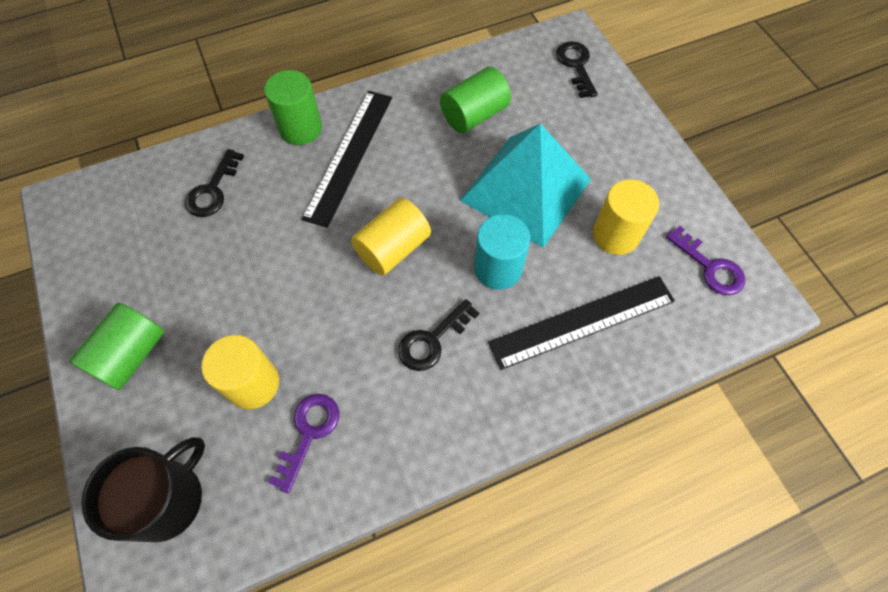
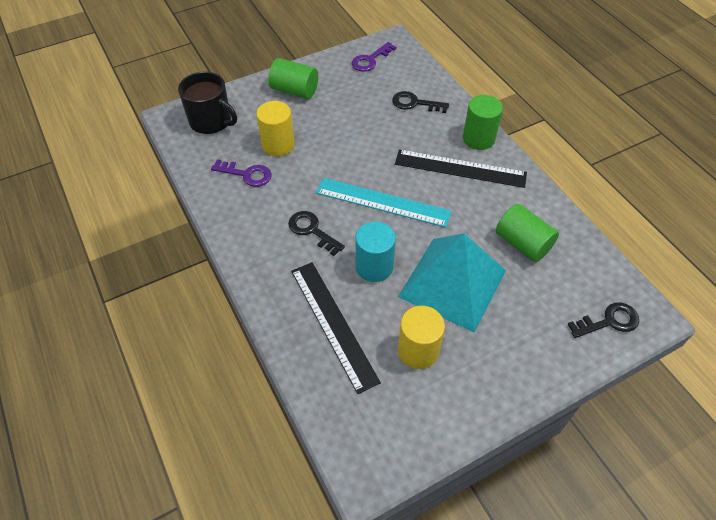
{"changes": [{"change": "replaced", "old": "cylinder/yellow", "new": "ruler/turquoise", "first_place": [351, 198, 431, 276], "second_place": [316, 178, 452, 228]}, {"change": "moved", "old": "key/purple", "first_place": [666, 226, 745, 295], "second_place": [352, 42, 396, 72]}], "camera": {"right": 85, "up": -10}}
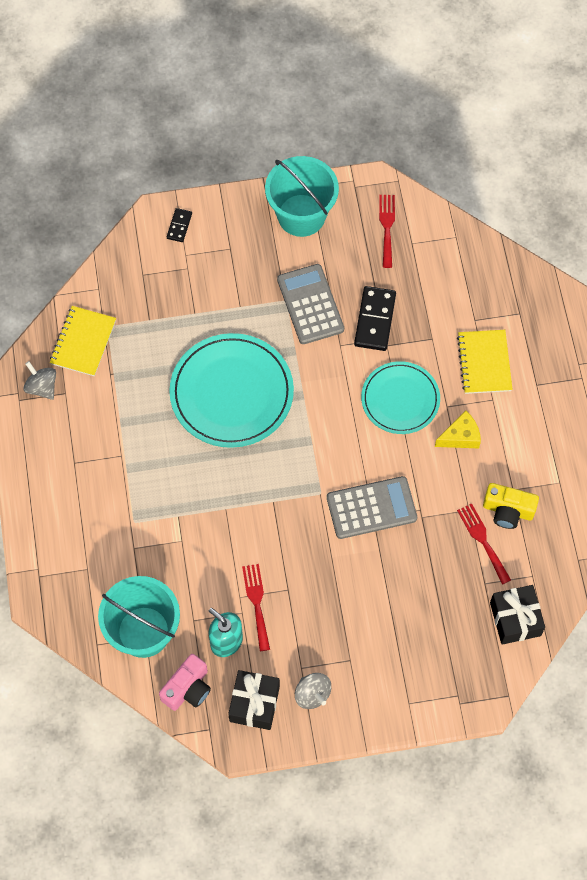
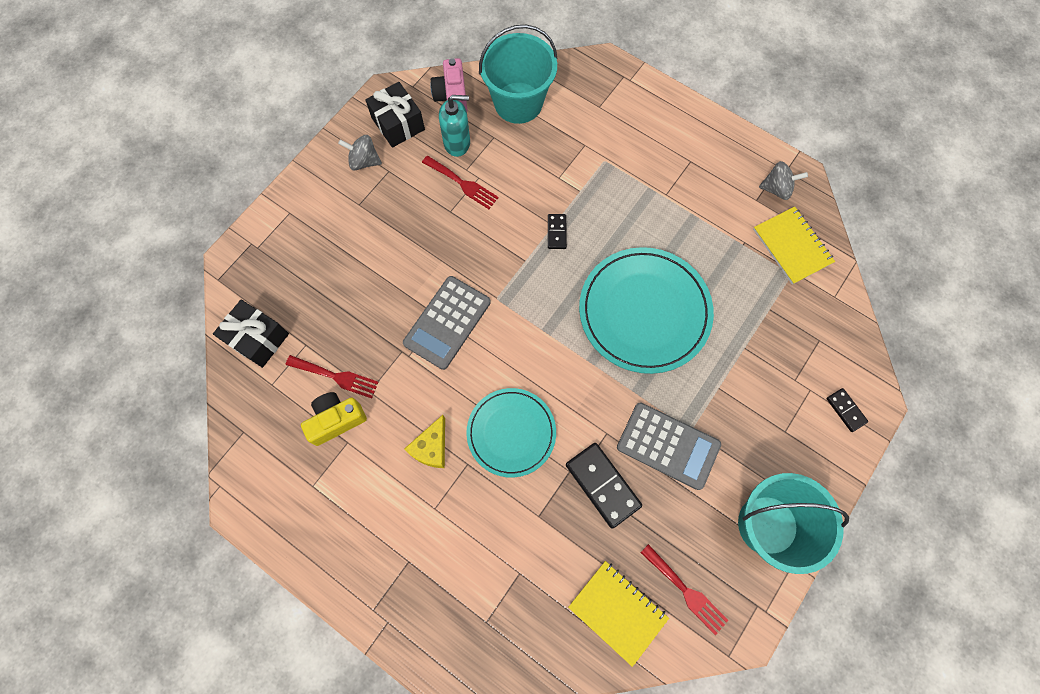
{"changes": [{"change": "moved", "old": "notebook/yellow", "first_place": [457, 330, 513, 394], "second_place": [568, 561, 669, 667]}, {"change": "added", "new": "domino/black", "second_place": [548, 214, 567, 249]}], "camera": {"right": 135, "up": 5}}
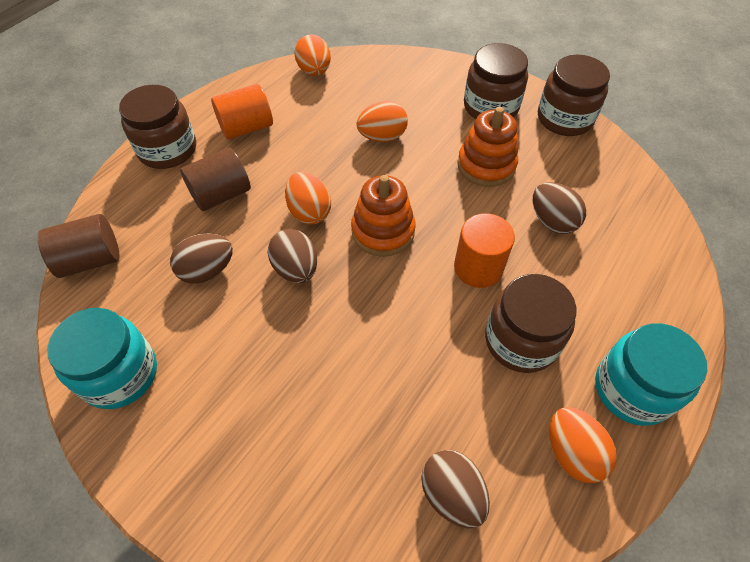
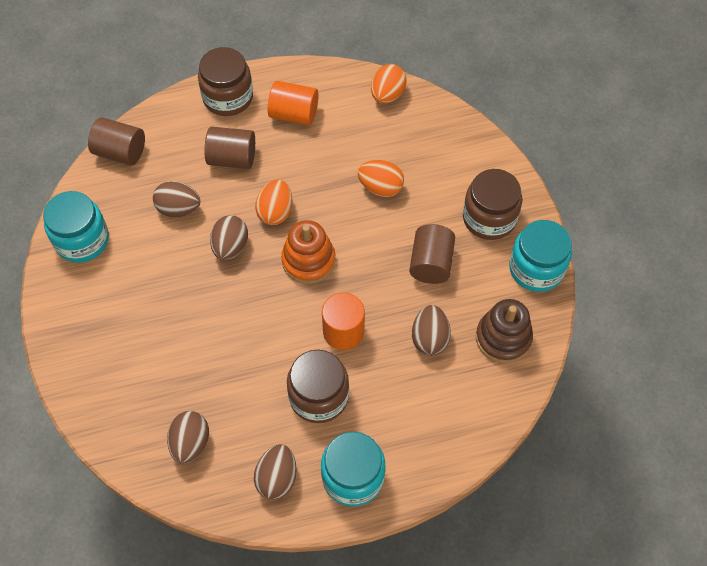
{"changes": [{"change": "recoloured", "old": "jar/brown", "new": "jar/turquoise", "first_place": [538, 55, 610, 136], "second_place": [509, 220, 572, 292]}, {"change": "replaced", "old": "stacking toy/orange", "new": "cylinder/brown", "first_place": [457, 107, 518, 187], "second_place": [409, 224, 455, 284]}, {"change": "recoloured", "old": "egg/orange", "new": "egg/brown", "first_place": [549, 407, 617, 483], "second_place": [254, 444, 297, 500]}, {"change": "added", "new": "stacking toy/brown", "second_place": [476, 299, 533, 363]}], "camera": {"right": 40, "up": 5}}
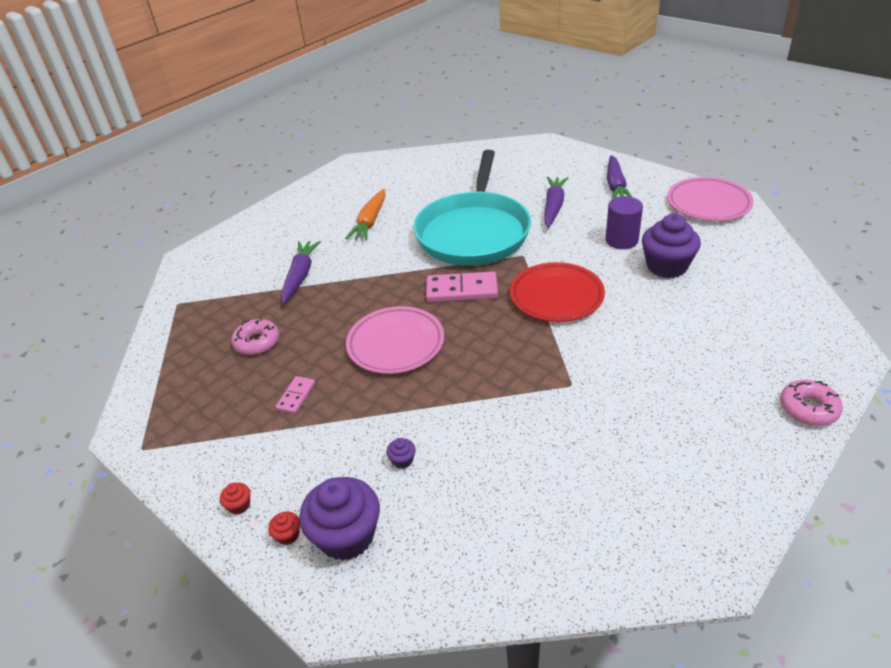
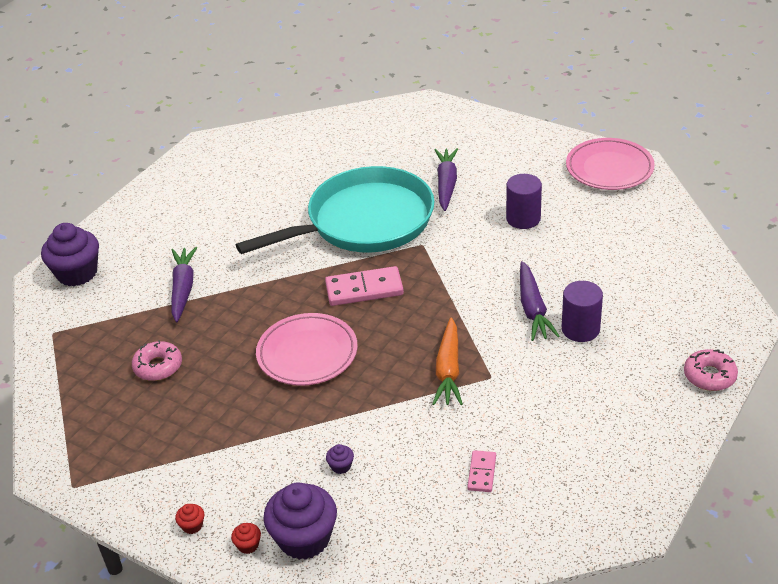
{"changes": [{"change": "turned", "old": "pan/turquoise", "first_place": [414, 150, 531, 266], "second_place": [236, 166, 435, 254], "degrees": -120}, {"change": "moved", "old": "carrot/purple", "first_place": [607, 155, 632, 199], "second_place": [520, 261, 560, 341]}, {"change": "moved", "old": "carrot/orange", "first_place": [345, 189, 386, 241], "second_place": [432, 317, 463, 405]}, {"change": "moved", "old": "cupcake/purple", "first_place": [642, 214, 701, 278], "second_place": [41, 223, 99, 286]}, {"change": "removed", "old": "plate/red", "first_place": [510, 262, 605, 322]}, {"change": "moved", "old": "domino/pink", "first_place": [275, 376, 315, 414], "second_place": [467, 450, 496, 492]}, {"change": "added", "new": "cylinder/purple", "second_place": [562, 281, 603, 342]}], "camera": {"right": -10, "up": 0}}
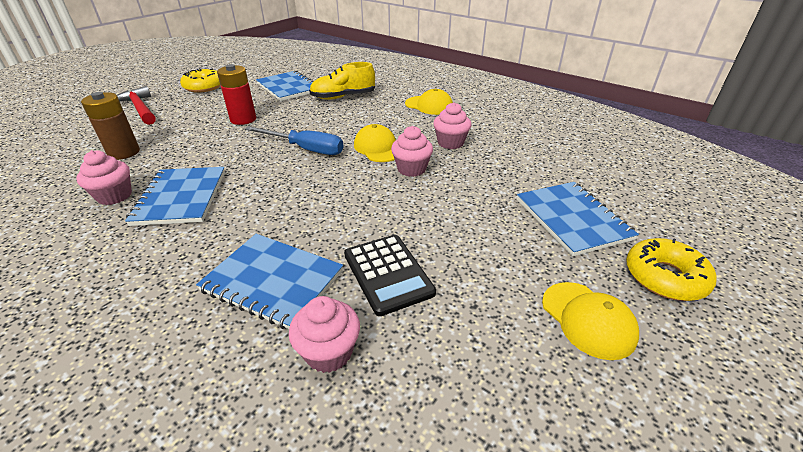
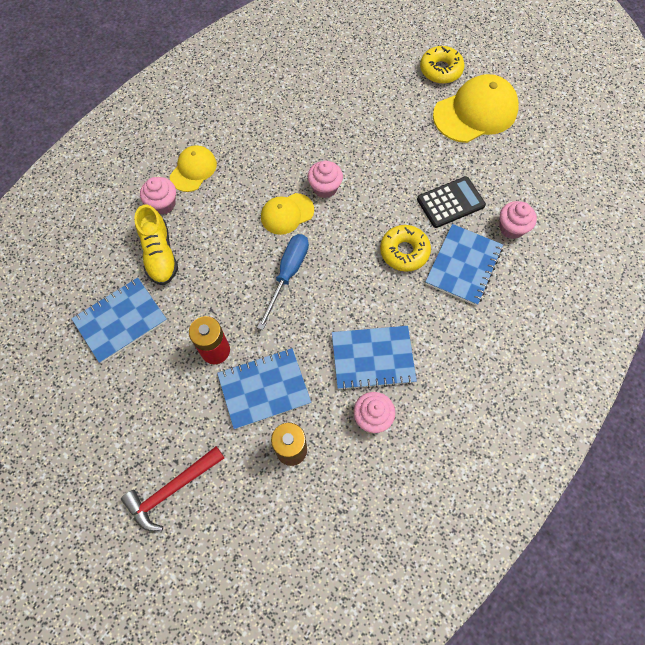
{"changes": [{"change": "moved", "old": "donut/yellow", "first_place": [180, 68, 221, 93], "second_place": [380, 225, 431, 272]}, {"change": "moved", "old": "cupcake/pink", "first_place": [433, 102, 471, 149], "second_place": [140, 177, 176, 215]}, {"change": "moved", "old": "notebook/blue", "first_place": [517, 182, 639, 257], "second_place": [217, 348, 311, 429]}, {"change": "resized", "old": "cap/yellow", "first_place": [542, 282, 639, 360], "second_place": [433, 74, 519, 143], "factor": 1.73}], "camera": {"right": -90, "up": 30}}
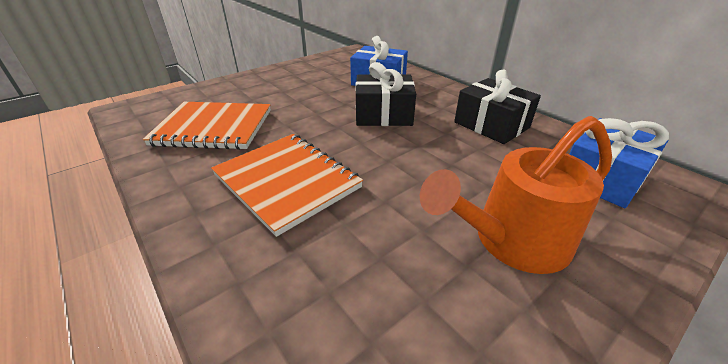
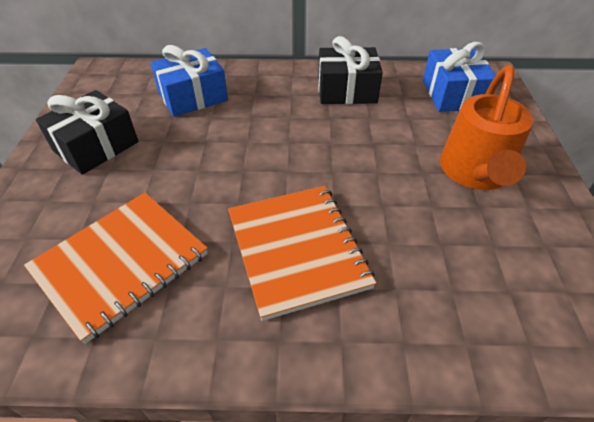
{"changes": [{"change": "moved", "old": "gift/black", "first_place": [356, 62, 416, 126], "second_place": [36, 90, 138, 175]}, {"change": "turned", "old": "notebook/orange", "first_place": [211, 134, 363, 237], "second_place": [228, 186, 376, 321], "degrees": 75}], "camera": {"right": -50, "up": 10}}
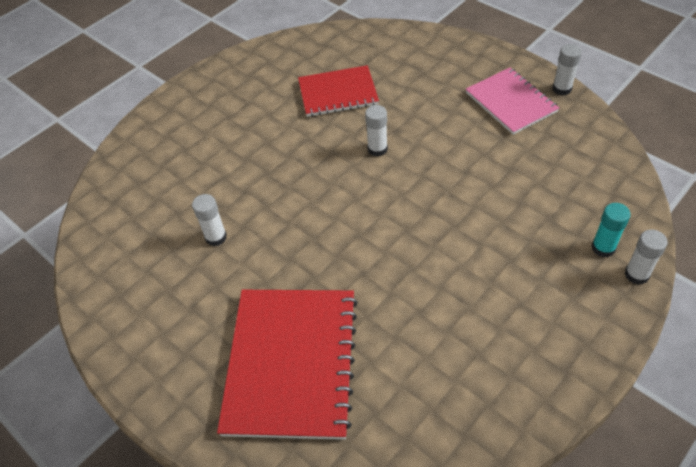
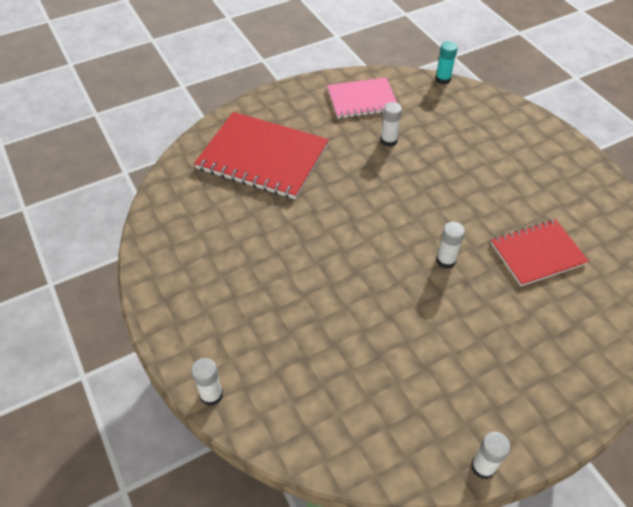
{"changes": [{"change": "turned", "old": "notebook/red", "first_place": [298, 65, 379, 117], "second_place": [491, 219, 589, 286], "degrees": 60}, {"change": "moved", "old": "notebook/pink", "first_place": [466, 68, 559, 135], "second_place": [327, 78, 397, 119]}, {"change": "moved", "old": "glue stick/turquoise", "first_place": [591, 203, 630, 257], "second_place": [435, 41, 458, 84]}], "camera": {"right": 105, "up": 0}}
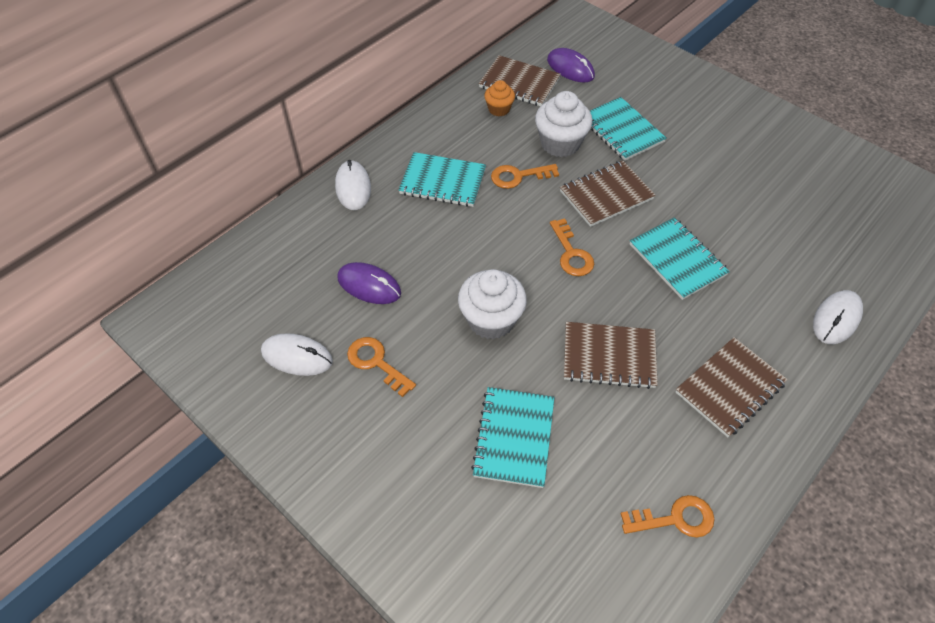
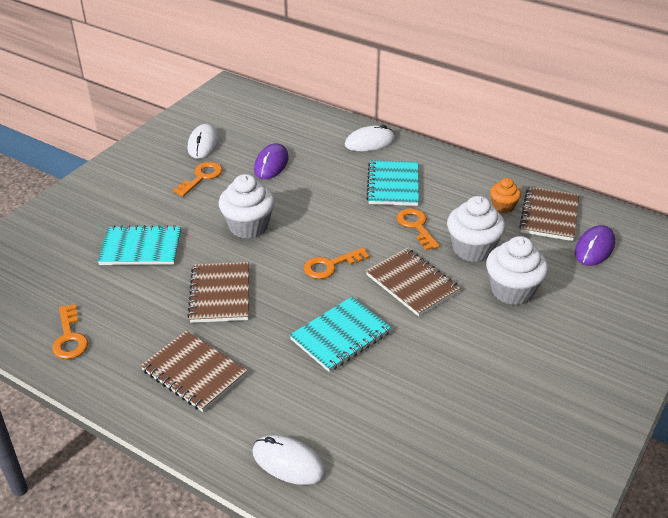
{"changes": [{"change": "replaced", "old": "notebook/turquoise", "new": "cupcake/white", "first_place": [590, 97, 667, 161], "second_place": [486, 236, 548, 305]}], "camera": {"right": 80, "up": -15}}
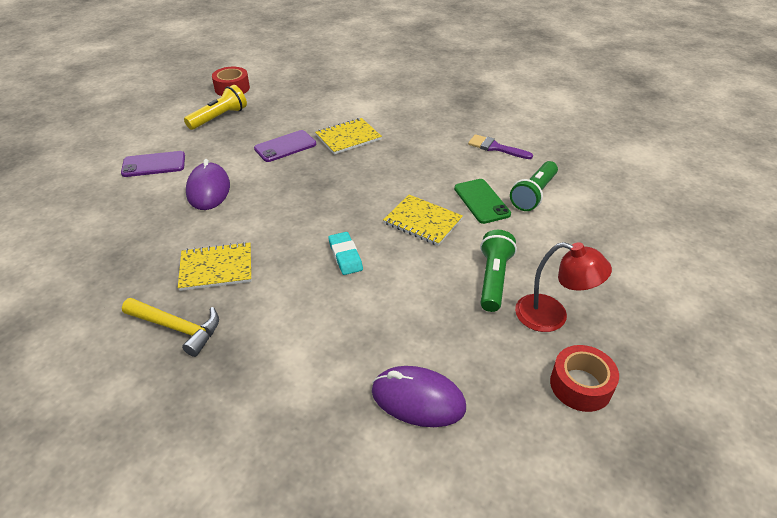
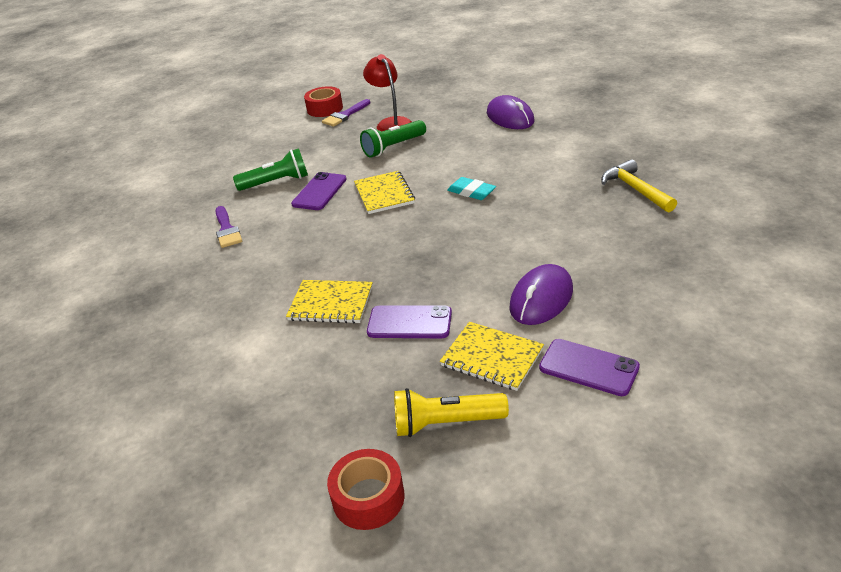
{"changes": [{"change": "recoloured", "old": "phone/green", "new": "phone/purple", "first_place": [454, 179, 511, 224], "second_place": [291, 172, 347, 210]}, {"change": "turned", "old": "eraser/turquoise", "first_place": [328, 232, 363, 275], "second_place": [447, 177, 496, 200], "degrees": -75}, {"change": "moved", "old": "notebook/yellow", "first_place": [178, 242, 252, 291], "second_place": [440, 322, 544, 391]}, {"change": "moved", "old": "tape/red", "first_place": [550, 345, 619, 412], "second_place": [304, 86, 343, 117]}, {"change": "added", "new": "brush/purple", "second_place": [322, 99, 370, 127]}], "camera": {"right": -135, "up": -5}}
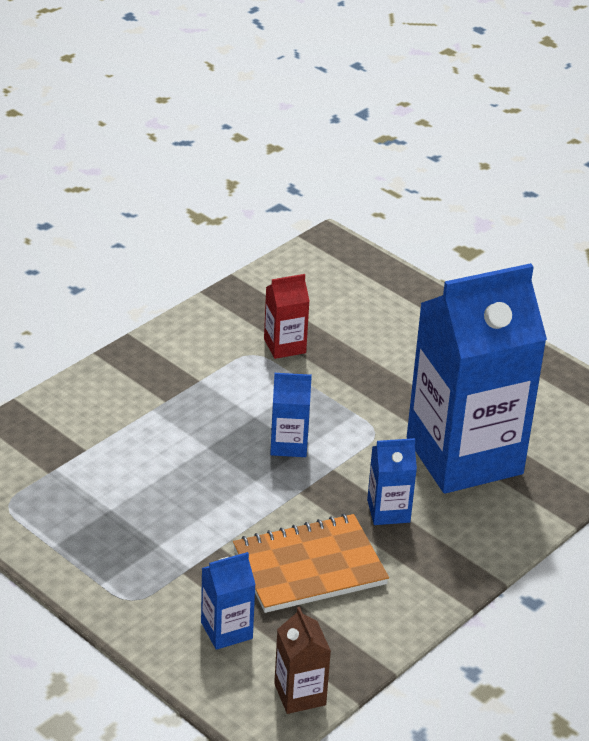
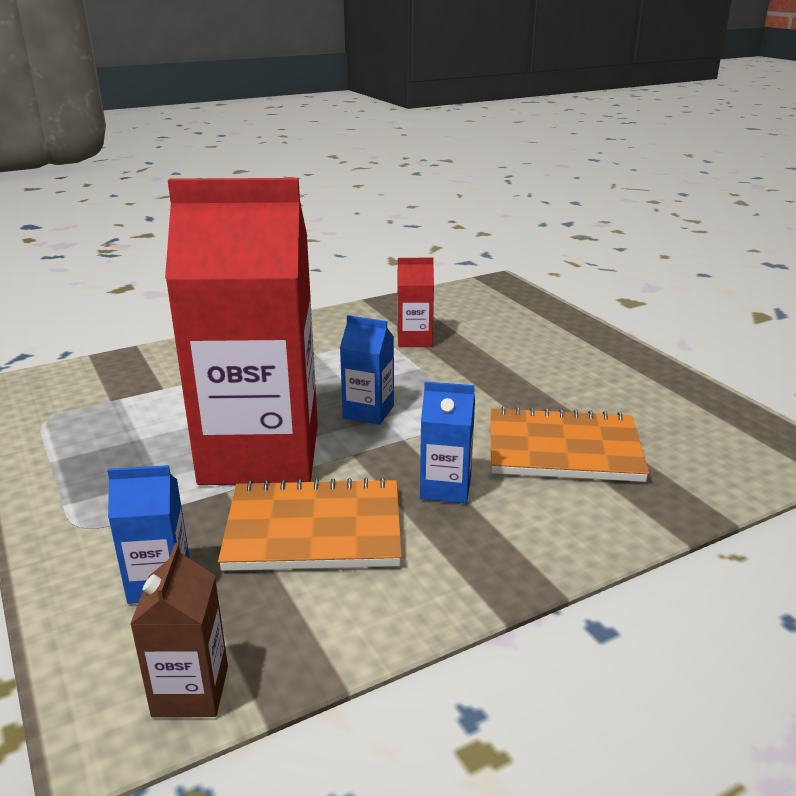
{"changes": [{"change": "replaced", "old": "carton/blue", "new": "notebook/orange", "first_place": [407, 263, 547, 494], "second_place": [491, 406, 649, 482]}, {"change": "added", "new": "carton/red", "second_place": [165, 178, 318, 485]}], "camera": {"right": 20, "up": -10}}
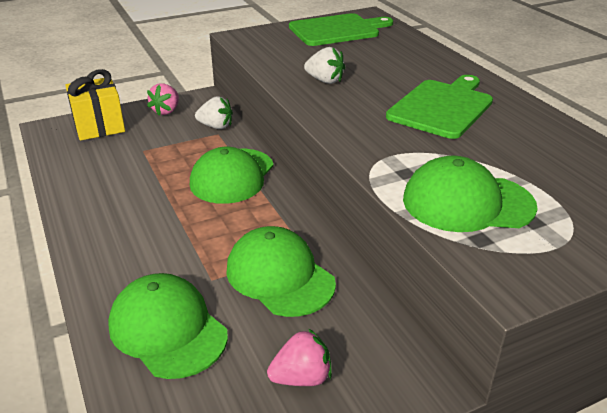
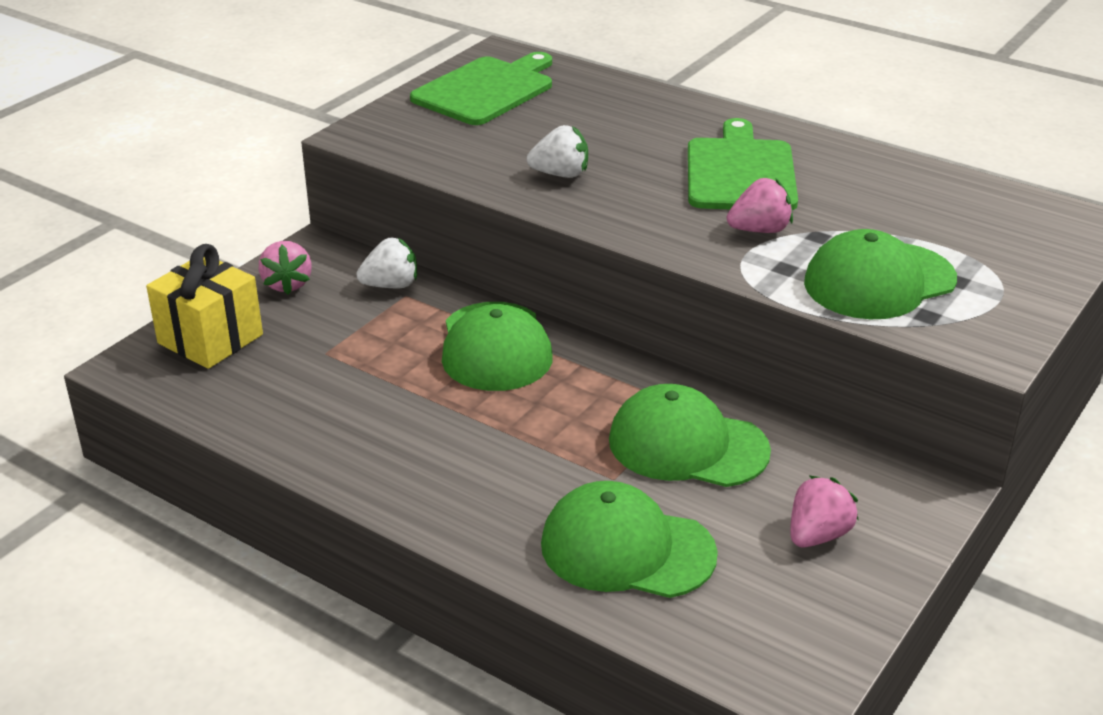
{"changes": [{"change": "added", "new": "strawberry/pink", "second_place": [727, 178, 793, 233]}], "camera": {"right": -30, "up": 0}}
